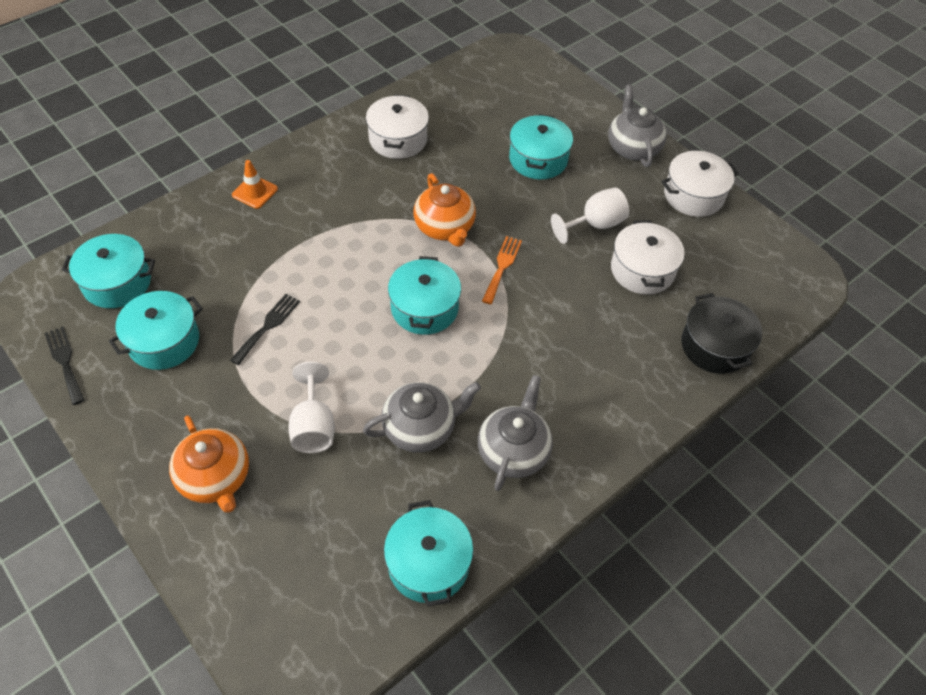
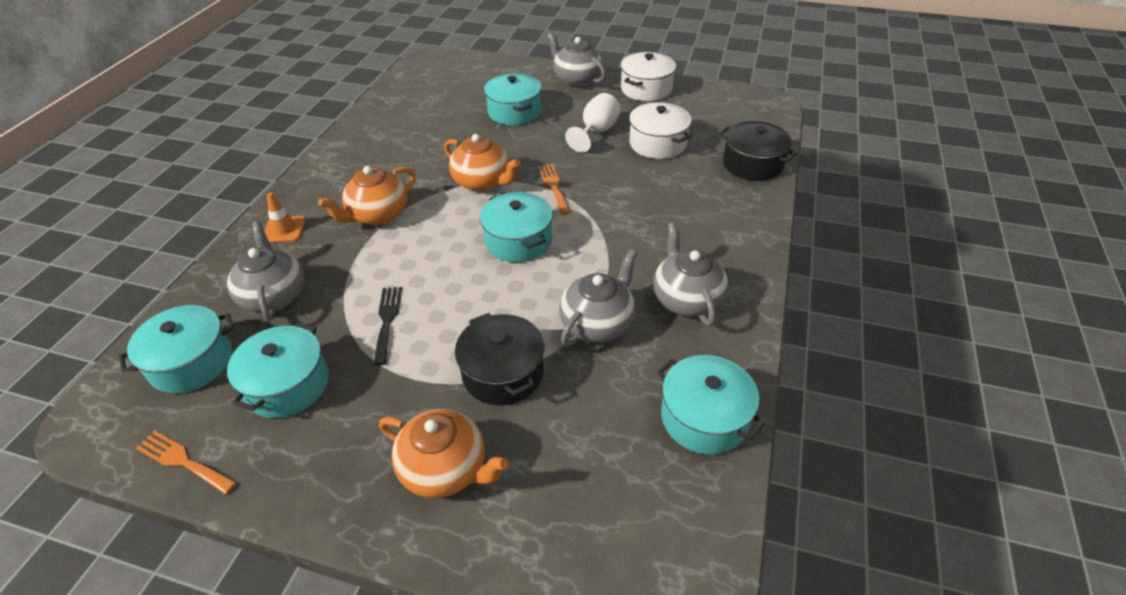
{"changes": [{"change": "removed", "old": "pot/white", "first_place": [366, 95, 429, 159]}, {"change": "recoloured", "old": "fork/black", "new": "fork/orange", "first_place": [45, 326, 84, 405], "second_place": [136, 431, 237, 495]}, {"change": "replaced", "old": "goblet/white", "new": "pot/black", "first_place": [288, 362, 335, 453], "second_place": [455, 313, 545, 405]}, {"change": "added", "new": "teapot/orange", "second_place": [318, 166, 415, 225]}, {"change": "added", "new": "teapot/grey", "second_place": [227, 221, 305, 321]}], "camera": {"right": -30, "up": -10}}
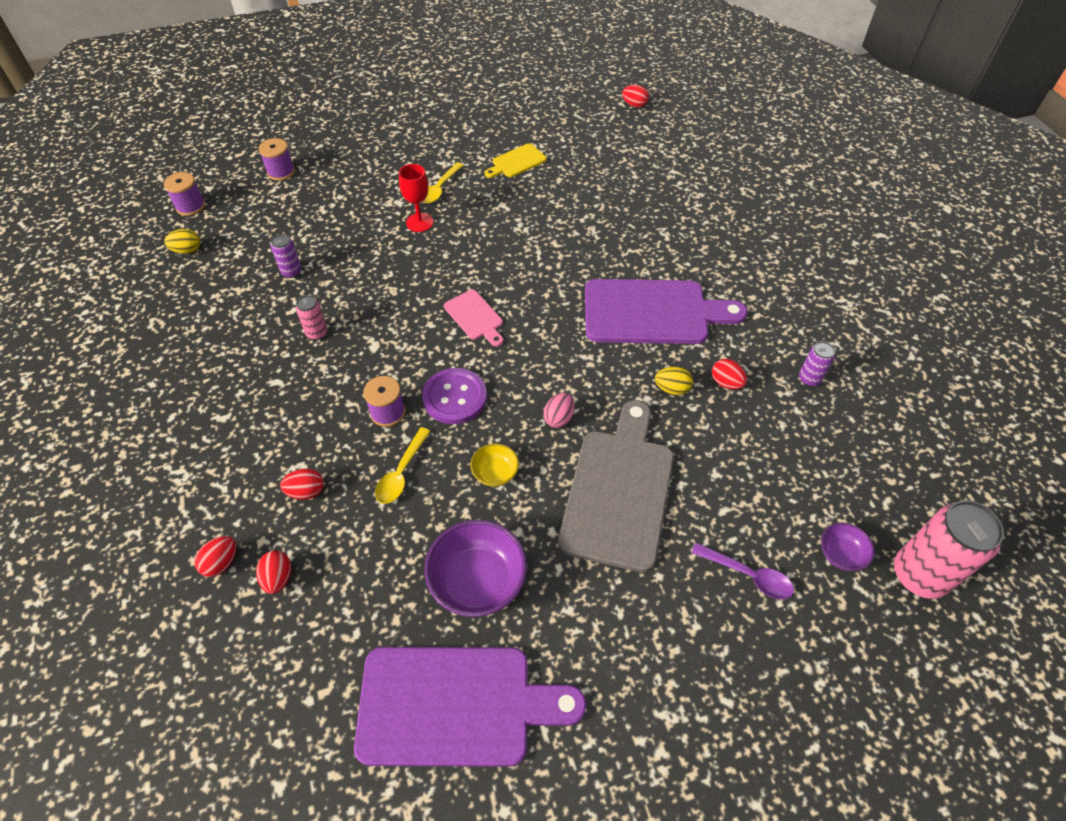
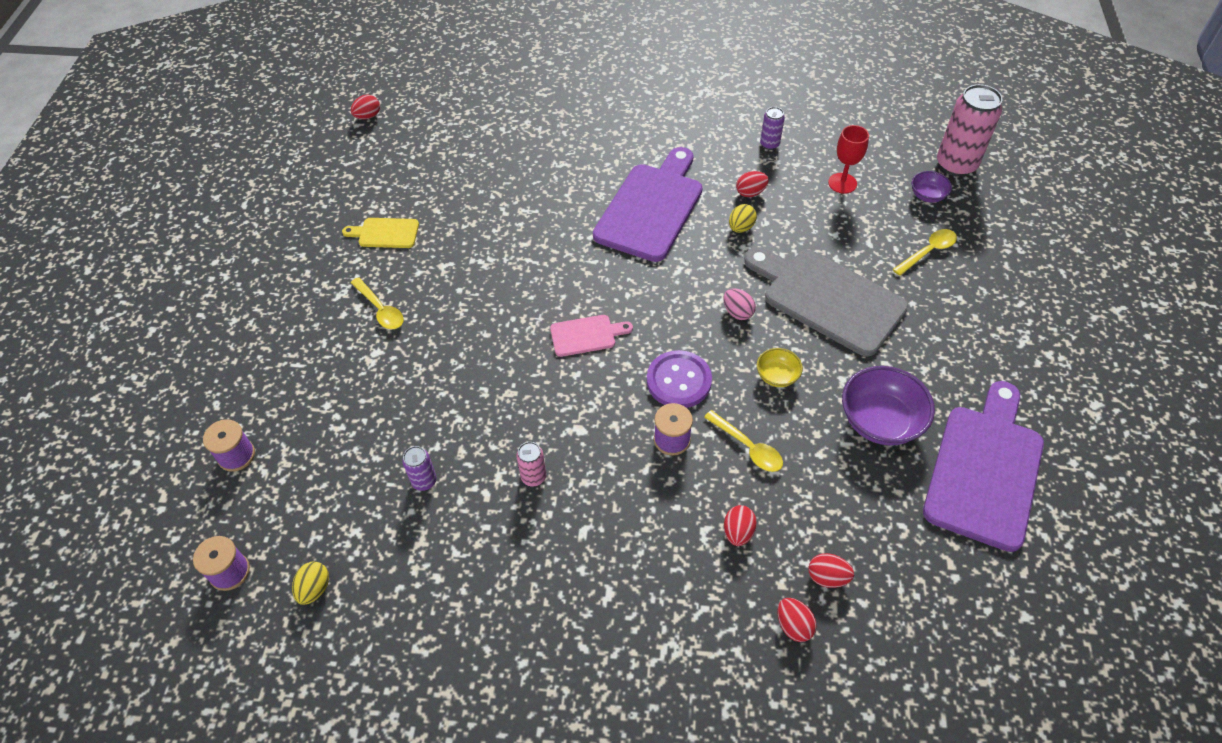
{"changes": [{"change": "turned", "old": "cutting board/yellow", "first_place": [485, 143, 547, 178], "second_place": [342, 218, 419, 248], "degrees": 105}, {"change": "moved", "old": "goblet/red", "first_place": [399, 164, 434, 232], "second_place": [828, 125, 869, 194]}, {"change": "recoloured", "old": "spoon/purple", "new": "spoon/yellow", "first_place": [691, 542, 794, 599], "second_place": [893, 229, 957, 276]}], "camera": {"right": -65, "up": 0}}
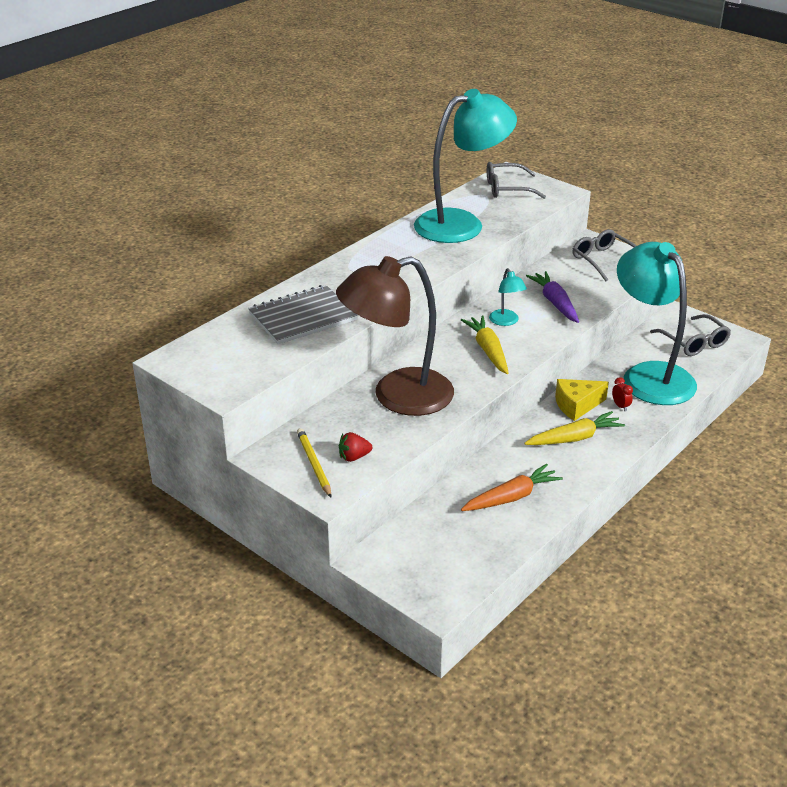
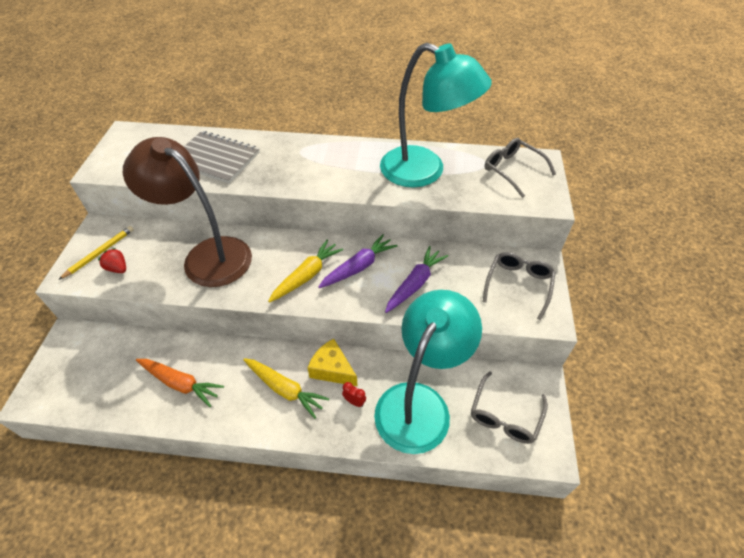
{"changes": [{"change": "replaced", "old": "lamp/turquoise", "new": "carrot/purple", "first_place": [489, 268, 527, 326], "second_place": [318, 234, 398, 288]}, {"change": "turned", "old": "clock/red", "first_place": [612, 377, 633, 411], "second_place": [342, 382, 366, 407], "degrees": -90}], "camera": {"right": 55, "up": 15}}
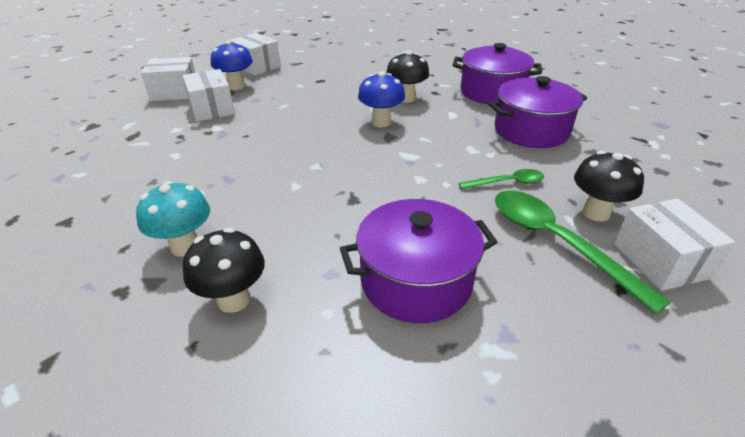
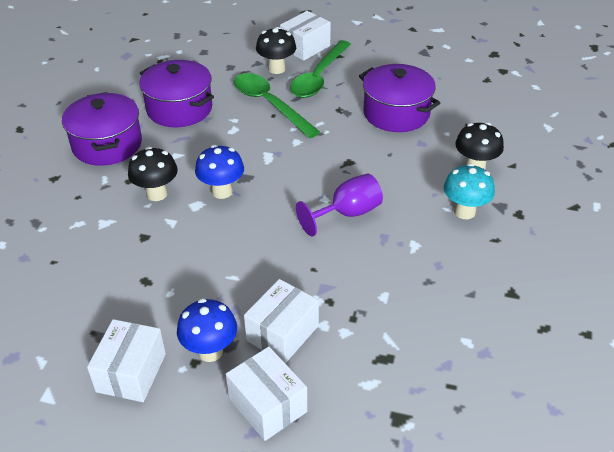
{"changes": [{"change": "resized", "old": "spoon/green", "first_place": [459, 169, 544, 189], "second_place": [234, 73, 320, 138], "factor": 1.86}, {"change": "added", "new": "goblet/purple", "second_place": [296, 174, 383, 236]}], "camera": {"right": -120, "up": 5}}
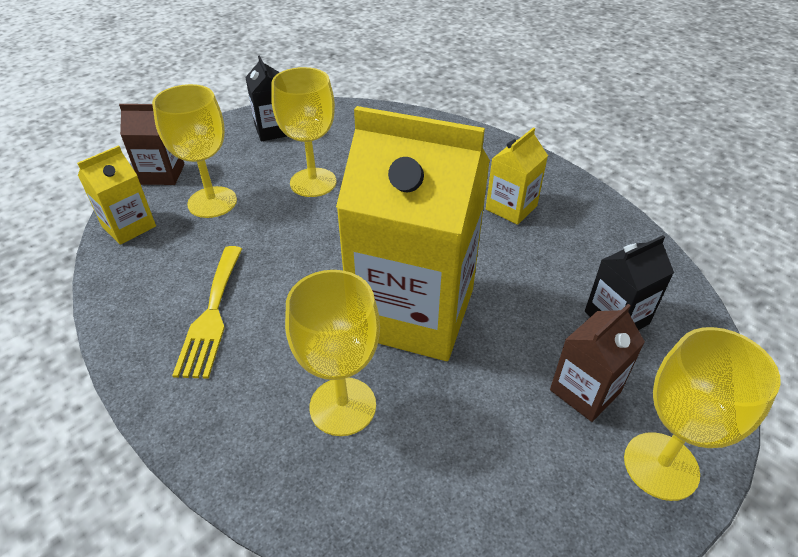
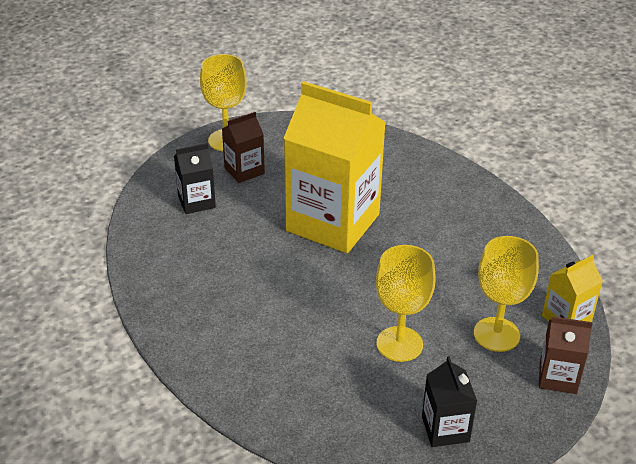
{"changes": [{"change": "removed", "old": "carton/yellow", "first_place": [486, 127, 548, 225]}, {"change": "removed", "old": "fork/yellow", "first_place": [172, 246, 242, 379]}, {"change": "removed", "old": "goblet/yellow", "first_place": [285, 270, 380, 436]}], "camera": {"right": -170, "up": -5}}
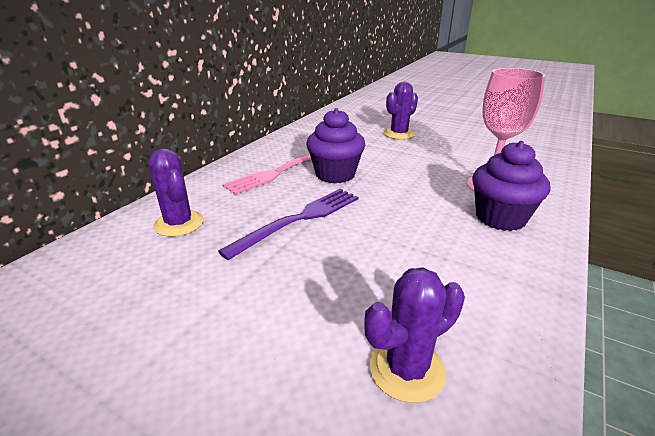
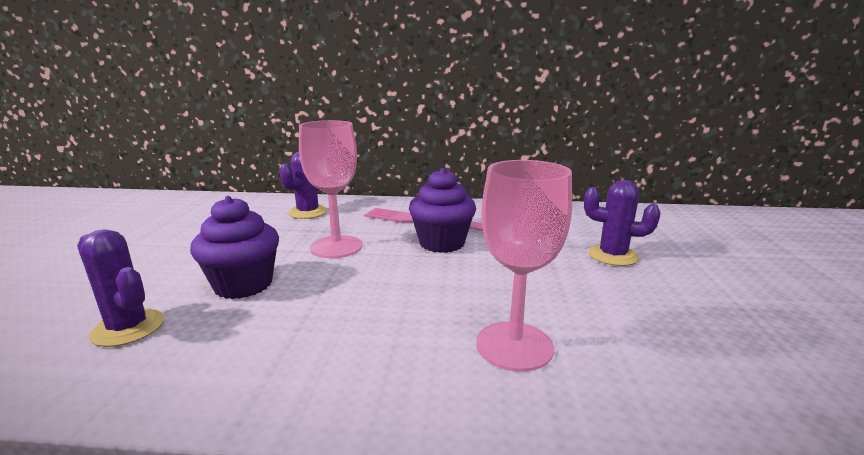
{"changes": [{"change": "moved", "old": "cupcake/purple", "first_place": [472, 141, 550, 231], "second_place": [190, 196, 279, 299]}, {"change": "replaced", "old": "fork/purple", "new": "goblet/pink", "first_place": [218, 189, 359, 260], "second_place": [299, 120, 362, 258]}], "camera": {"right": 65, "up": -10}}
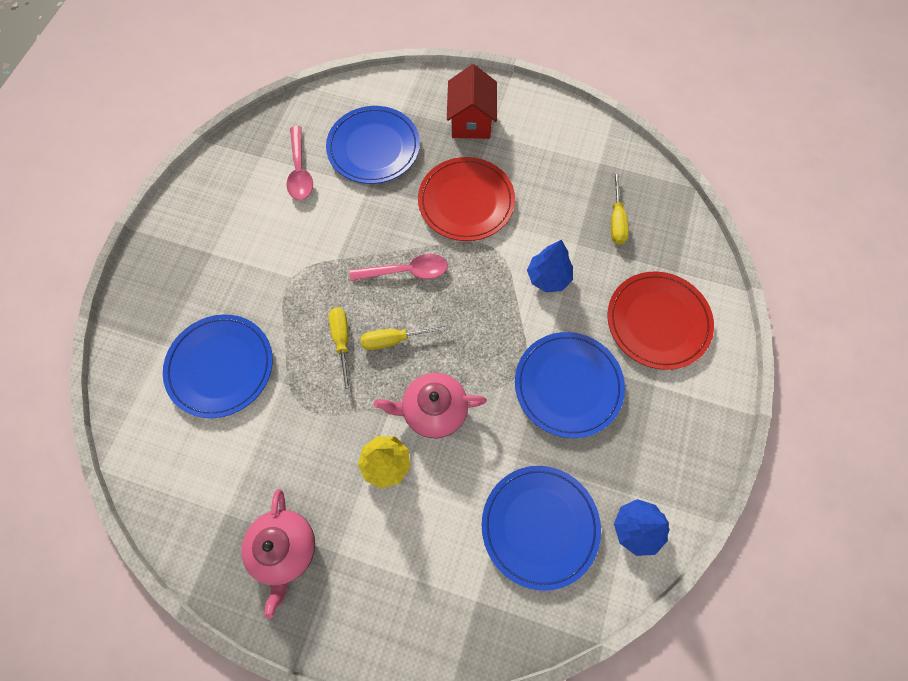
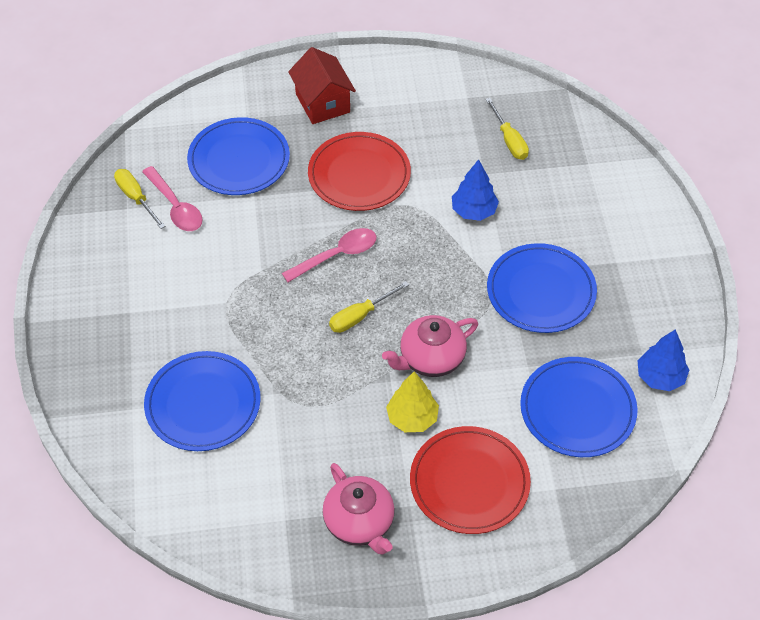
{"changes": [{"change": "moved", "old": "plate/red", "first_place": [607, 272, 714, 370], "second_place": [410, 426, 531, 534]}, {"change": "moved", "old": "screwdriver/yellow", "first_place": [329, 307, 351, 394], "second_place": [114, 169, 165, 229]}], "camera": {"right": -25, "up": -15}}
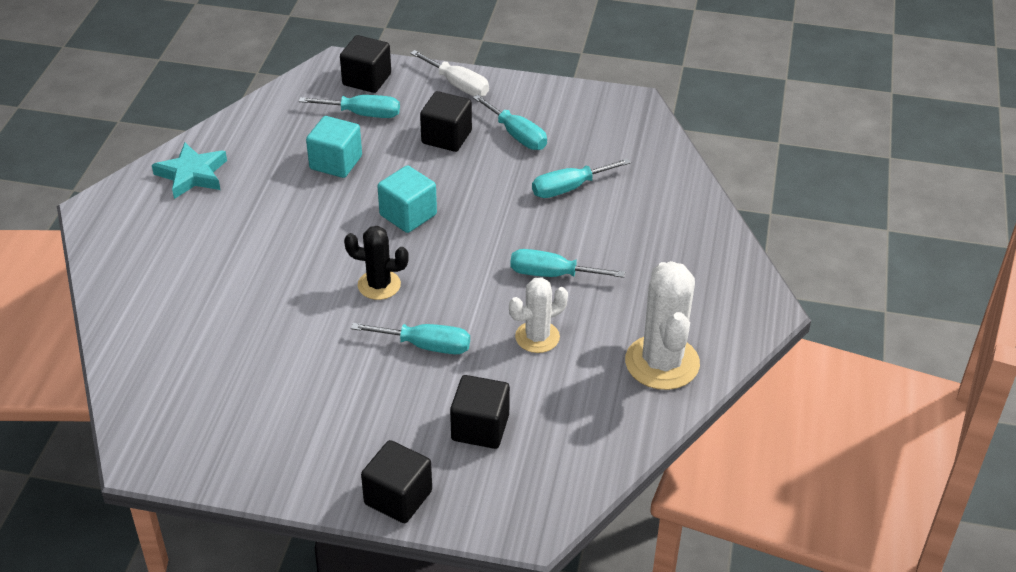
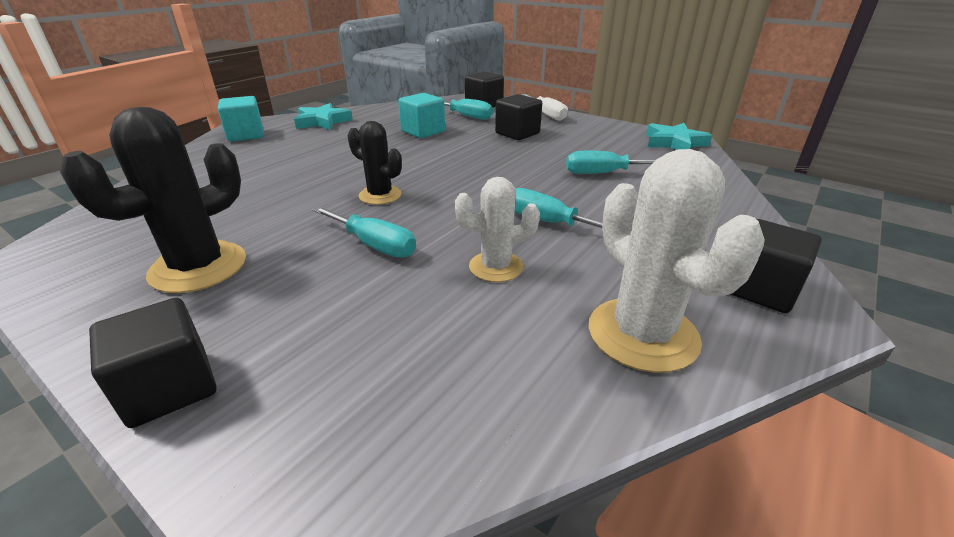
{"changes": [{"change": "removed", "old": "screwdriver/turquoise", "first_place": [473, 95, 547, 150]}, {"change": "moved", "old": "cube/turquoise", "first_place": [377, 165, 437, 233], "second_place": [218, 96, 264, 141]}, {"change": "turned", "old": "cactus/white", "first_place": [625, 261, 700, 390], "second_place": [589, 149, 765, 373], "degrees": -45}, {"change": "moved", "old": "cube/black", "first_place": [450, 375, 510, 449], "second_place": [730, 219, 822, 313]}, {"change": "added", "new": "cactus/black", "second_place": [60, 107, 246, 293]}, {"change": "added", "new": "star/turquoise", "second_place": [646, 123, 712, 150]}], "camera": {"right": 25, "up": -10}}
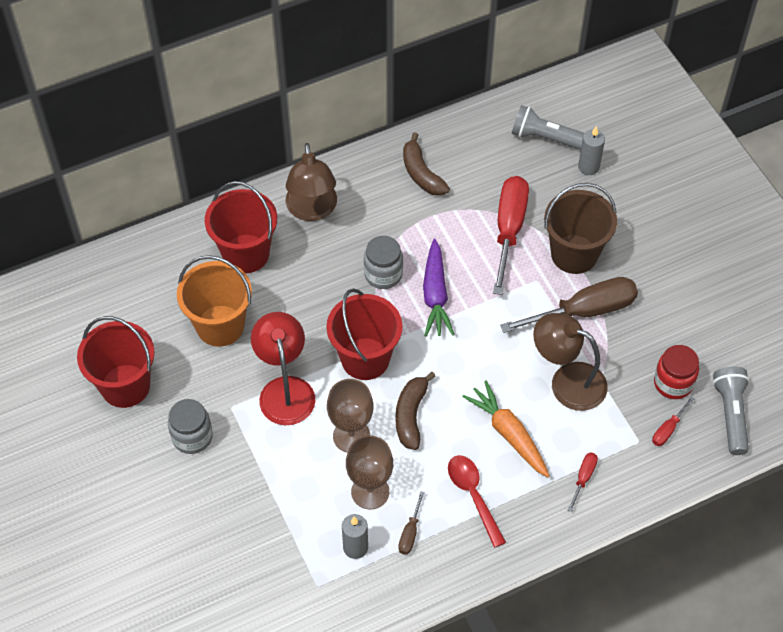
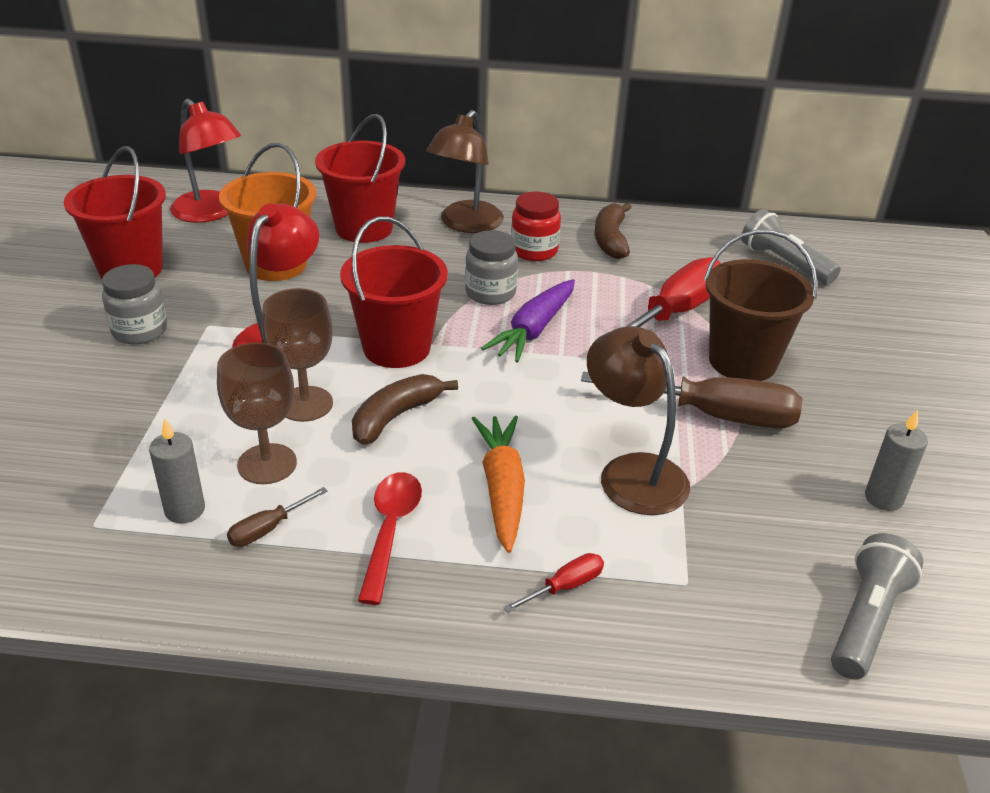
{"changes": [{"change": "moved", "old": "candle/grey", "first_place": [578, 126, 605, 175], "second_place": [865, 409, 928, 511]}, {"change": "moved", "old": "jar/red", "first_place": [654, 345, 699, 399], "second_place": [511, 191, 561, 261]}, {"change": "removed", "old": "screwdriver/red", "first_place": [652, 397, 694, 446]}, {"change": "added", "new": "lamp/red", "second_place": [170, 99, 241, 223]}], "camera": {"right": 30, "up": -20}}
